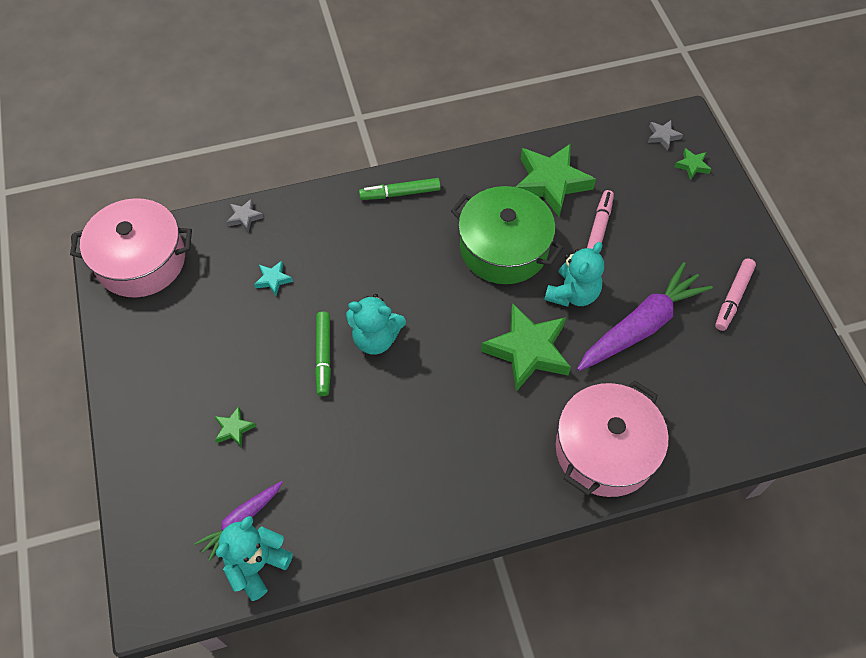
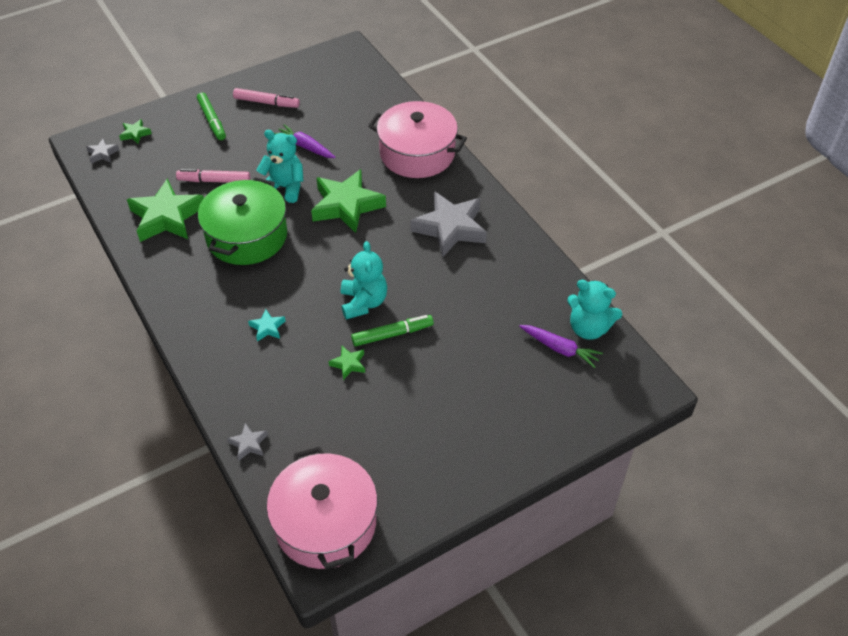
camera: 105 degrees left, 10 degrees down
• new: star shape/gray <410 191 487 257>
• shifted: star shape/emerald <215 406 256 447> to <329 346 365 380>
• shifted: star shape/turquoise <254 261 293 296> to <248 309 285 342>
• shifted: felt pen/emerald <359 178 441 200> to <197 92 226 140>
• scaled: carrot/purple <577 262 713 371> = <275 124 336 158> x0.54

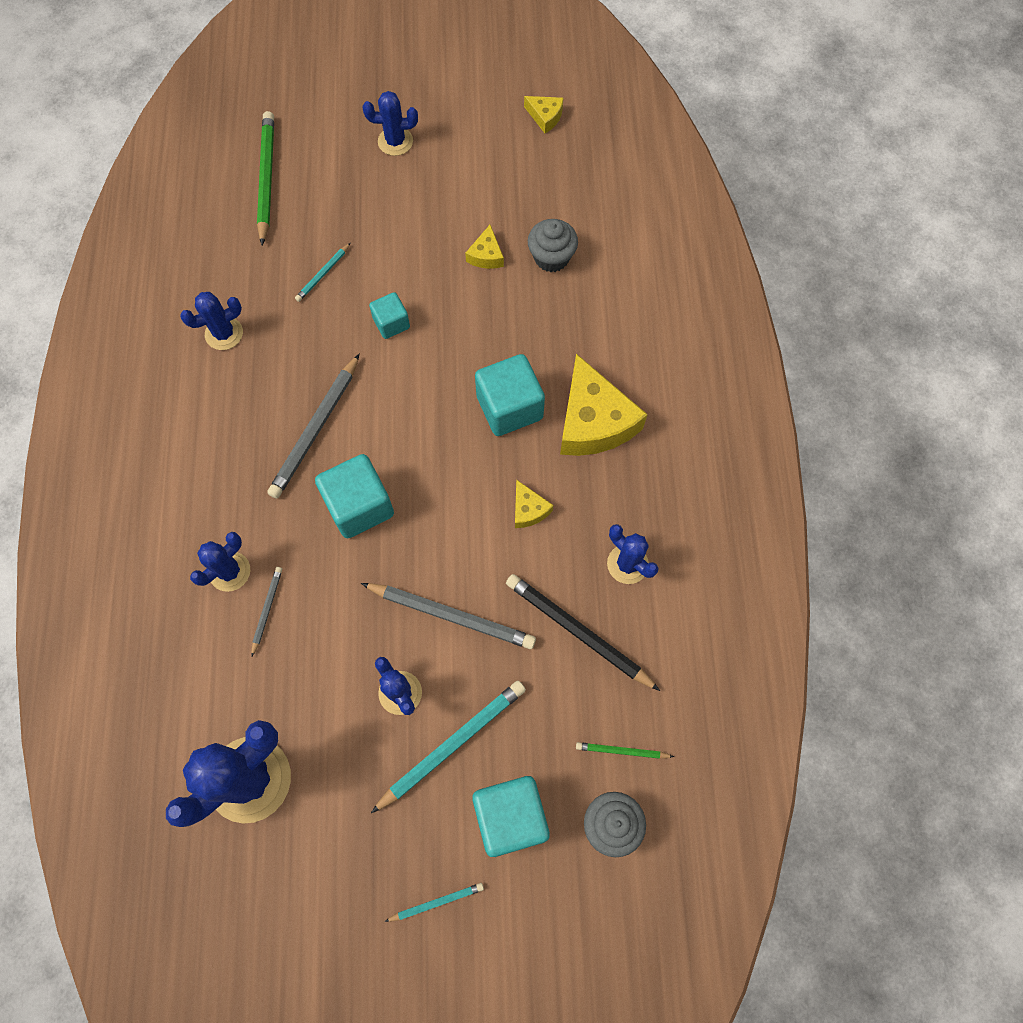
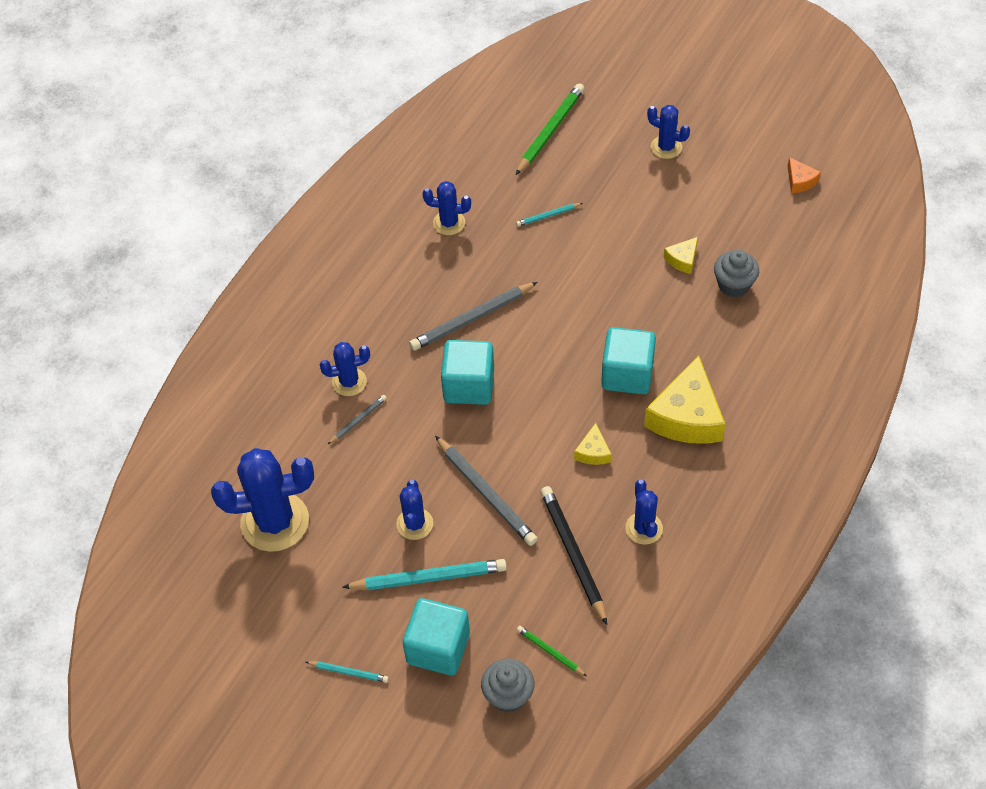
camera: 35 degrees right, 15 degrees down
• gone: block/turquoise <369 292 410 339>
• repainted: cheese wedge/golden <524 96 563 133> to cheese wedge/bright orange <788 157 821 193>

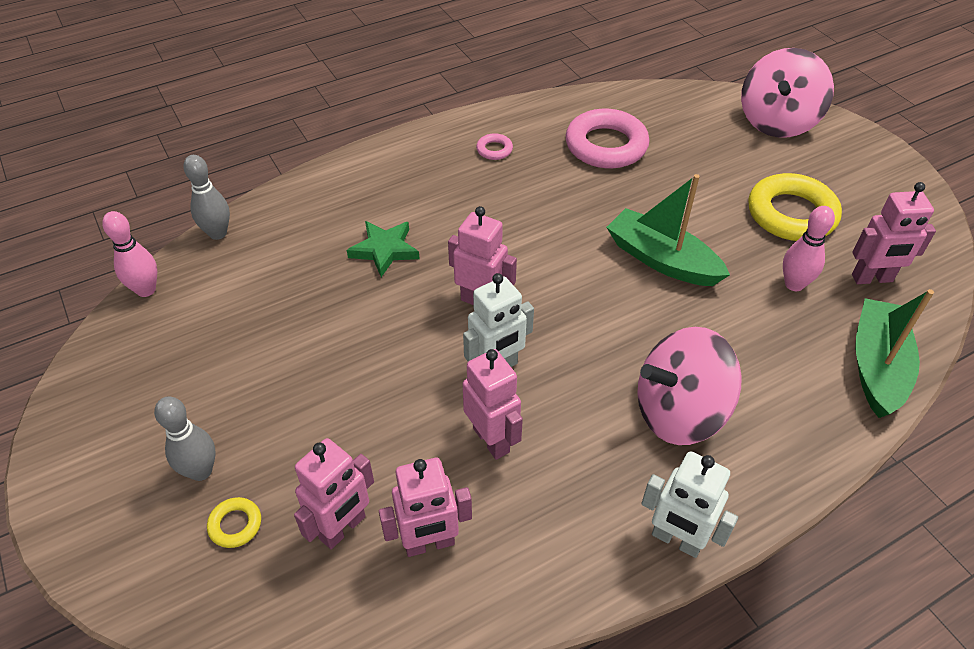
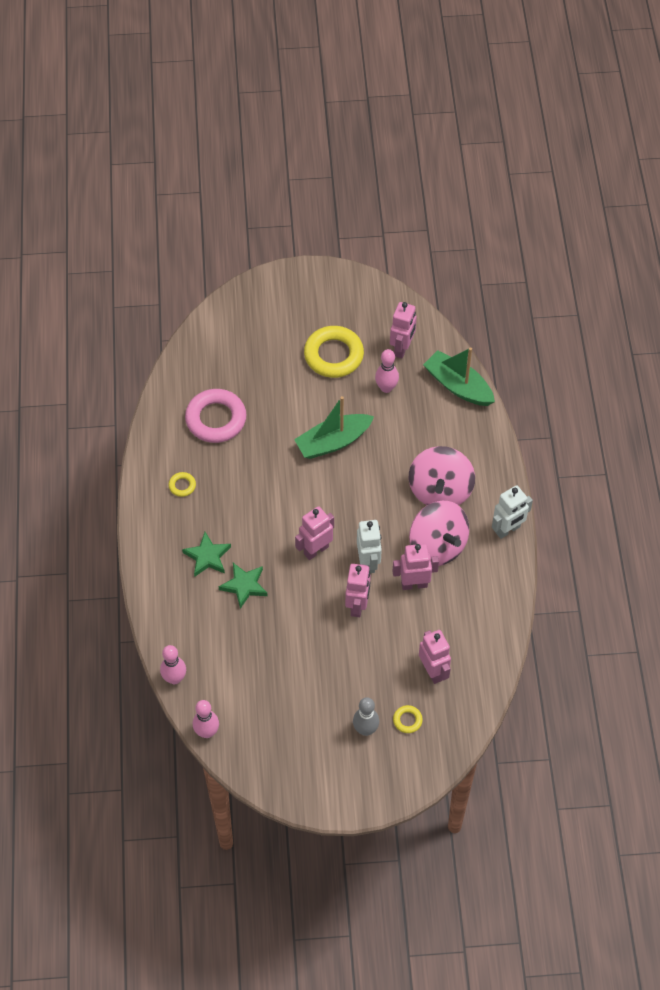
camera: 65 degrees left, 10 degrees up
• new: star shape/emerald <182 532 231 576>
• shifted: robot figure/rosy <379 458 472 557> to <345 564 371 617>
• shifted: spinning top/rosy <741 48 834 138> to <409 501 469 566>
• repainted: bowling pin/gray <183 155 230 240> to bowling pin/rosy <160 645 186 684>
• repainted: ring/rosy <476 133 513 160> to ring/golden <168 472 196 497>

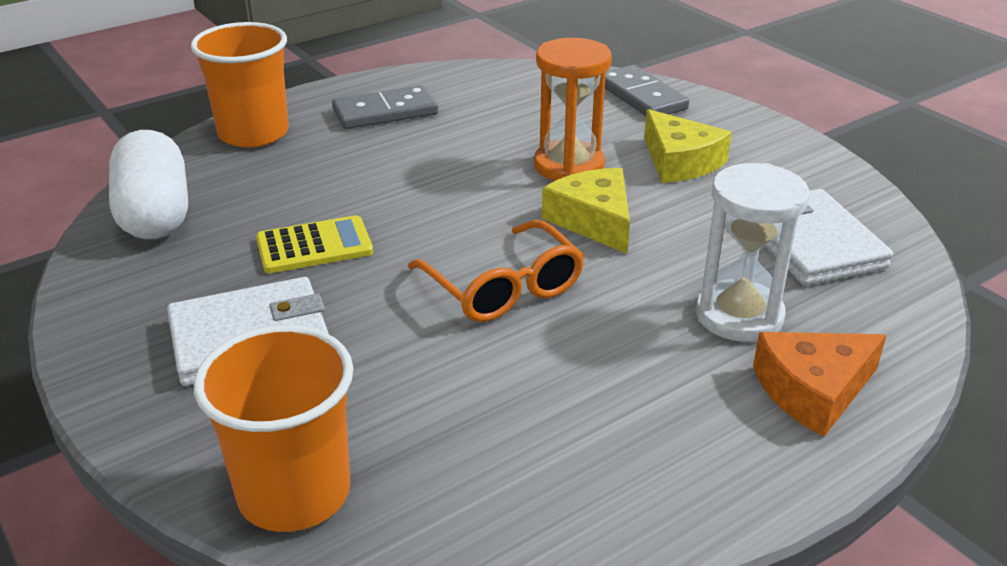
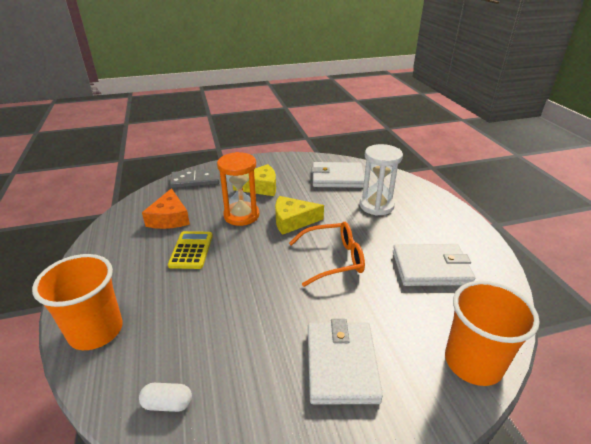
camera: 70 degrees left, 0 degrees up
• gone: domino/gray <332 85 438 129>
• new: wallet/snow-white <393 244 475 286>
• shifted: pocket calculator/golden <256 215 373 273> to <168 231 213 269>
• shifted: cheese wedge/bright orange <753 332 887 437> to <142 188 190 229>
• scaled: pill/snow-white <109 130 188 239> = <139 383 192 412> x0.46

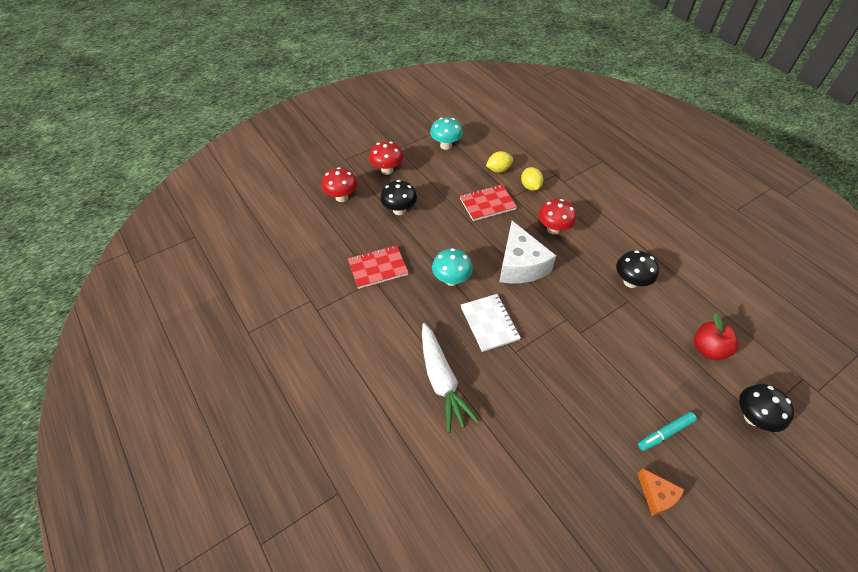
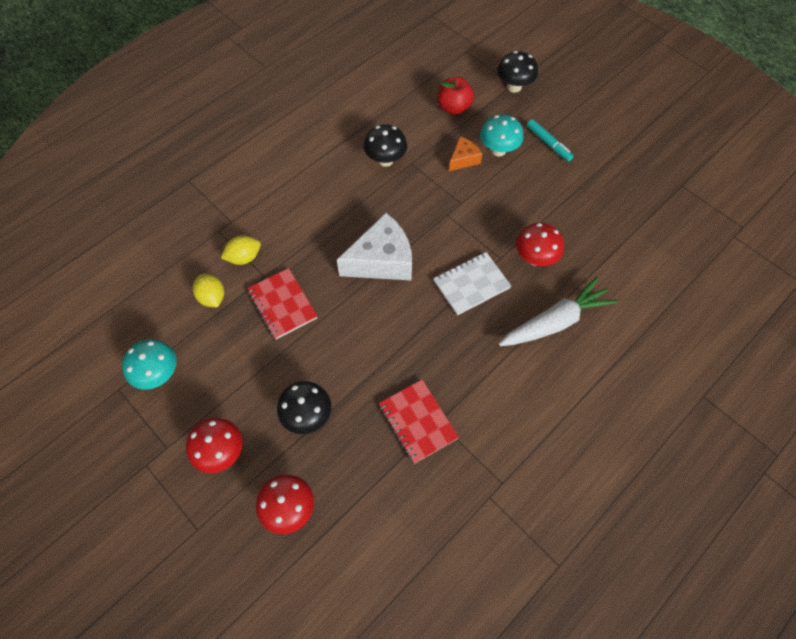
camera: 100 degrees left, 10 degrees up
• shifted: mushroom/turquoise <432 248 473 286> to <480 115 523 157>
• shifted: mushroom/scarlet <538 199 576 235> to <516 223 564 266>
• shifted: cheese wedge/bright orange <638 469 684 516> to <449 137 482 171>

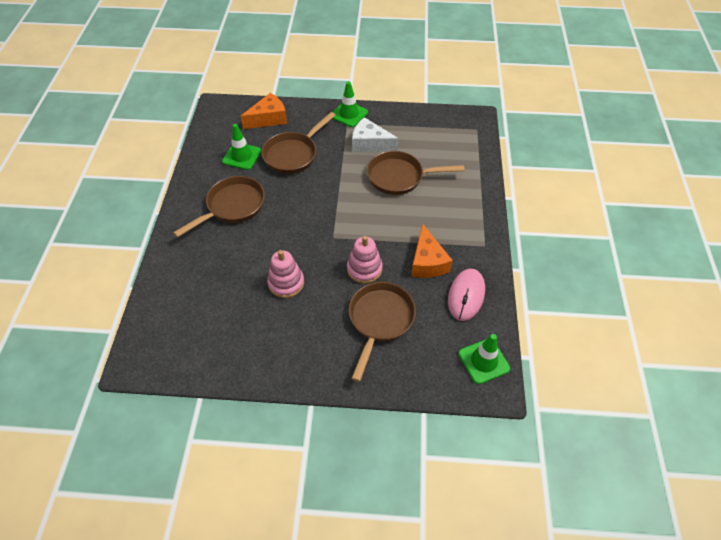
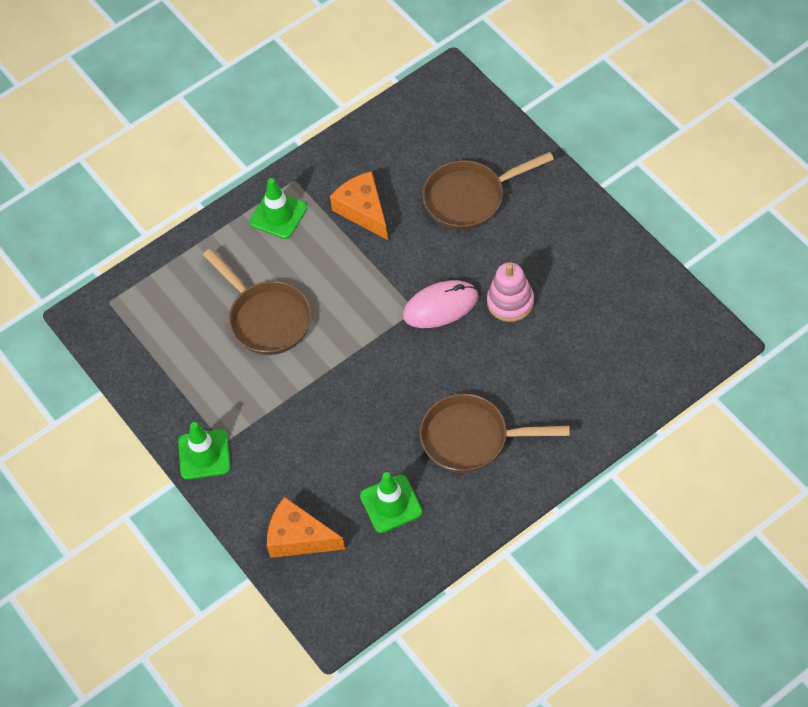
camera: 125 degrees left, 5 degrees up
• gone: frying pan/russet <262 112 336 174>
• gone: stacking rings/rosy <347 236 383 284>
• gone: cheese wedge/snow-white <352 117 399 152>
• shifted: PC mouse/rosy <448 269 485 321> to <403 280 479 328>
• shifted: safety cone/emerald <459 334 510 384> to <250 178 307 239>
• rotated: cheese wedge/bright orange <411 224 453 278> = <330 171 388 240> 75 degrees counterclockwise

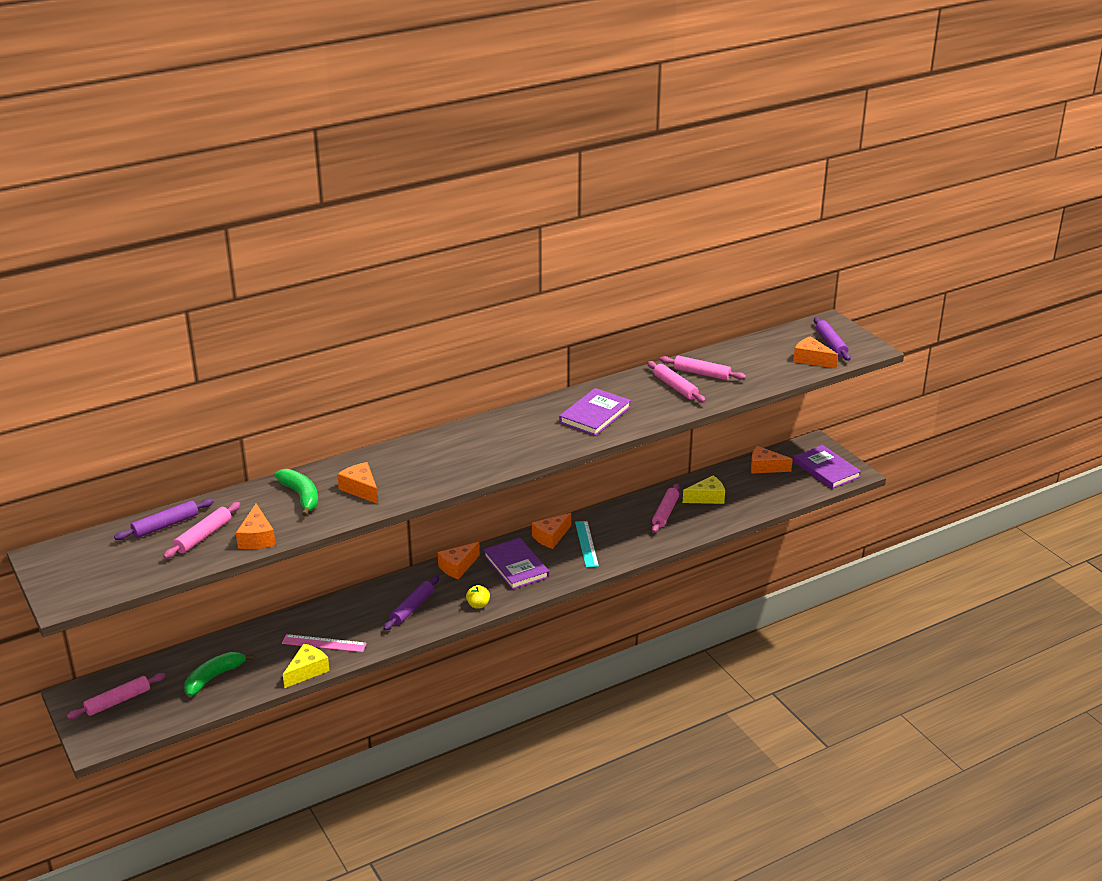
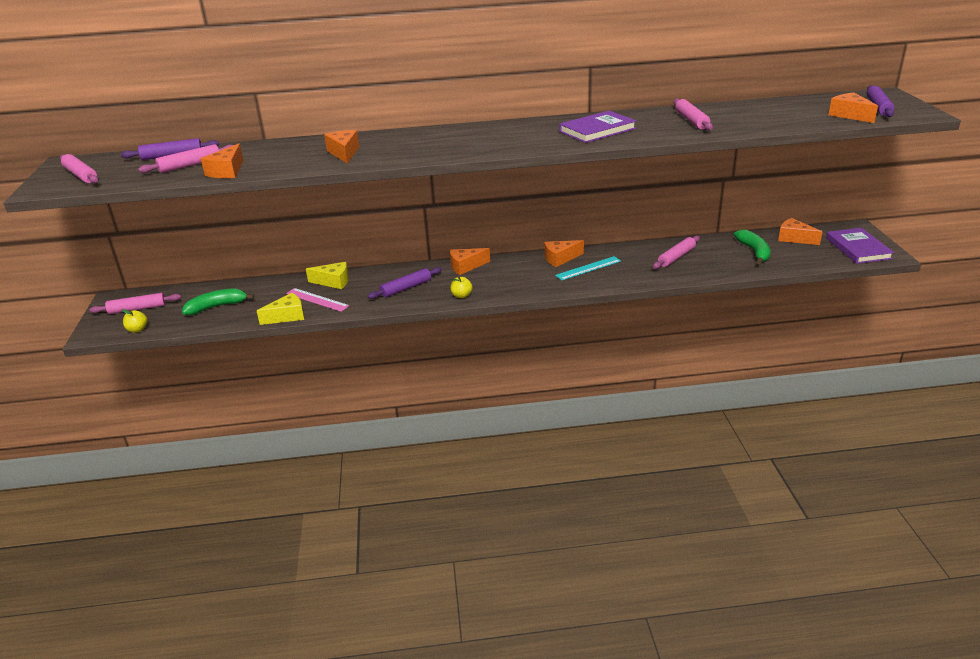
camera: 25 degrees right, 0 degrees up
• gone: hardback/purple <483 538 549 590>
• new: toy apple/golden <122 309 148 333>
• shifted: banana fruit/emerald <274 469 318 517> to <734 229 770 264>
• shifted: pastry roller/rosy <660 356 746 380> to <60 154 99 183>
• shifted: cheese wedge/golden <683 476 725 504> to <306 262 349 289>
• rotated: measuring stick/turquoise <575 521 599 568> = <555 256 621 280> 45 degrees clockwise

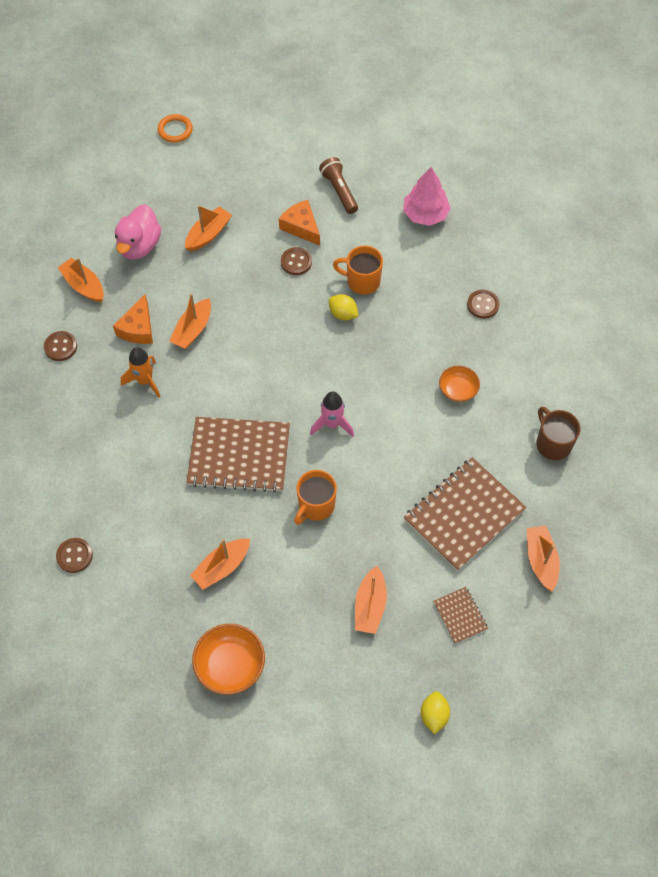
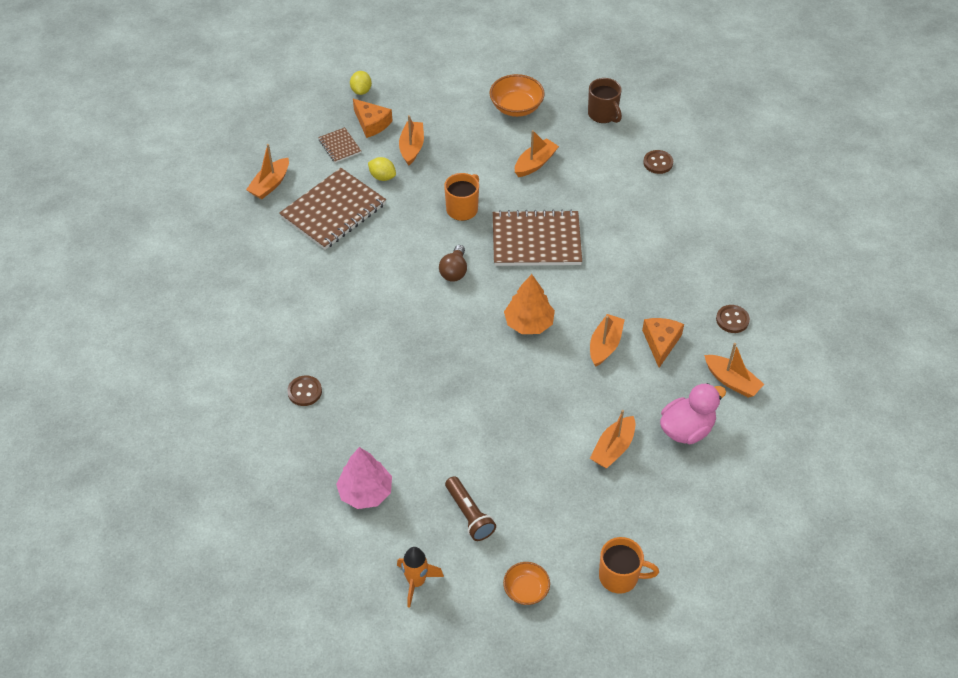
camera: 175 degrees right, 10 degrees down
• gone: ring/bright orange <158 114 193 143>
• gone: sewing button/russet <281 247 312 275>
• new: tree/bright orange <504 274 555 334>
• shifted: toy rocket/bright orange <121 347 160 398> to <397 547 444 608>
• shifted: cheese wedge/bright orange <279 200 320 246> to <353 99 392 138>
• shifted: lemon/golden <329 294 358 320> to <368 157 396 181>
• shifted: mug/bright orange <333 246 383 295> to <599 537 659 594>
• shifted: deep dish/bright orange <439 365 480 402> to <503 562 550 605>
• shifted: mug/russet <536 407 580 460> to <588 78 622 123>
• swapped: toy rocket/rosy <310 391 354 437> to lightbulb/russet <439 245 467 282>
• rotated: toy duck/rosy <115 204 161 260> = <660 383 726 444> 45 degrees clockwise
• rotated: sailboat/bright orange <527 526 560 591> = <246 144 289 199> 45 degrees clockwise

